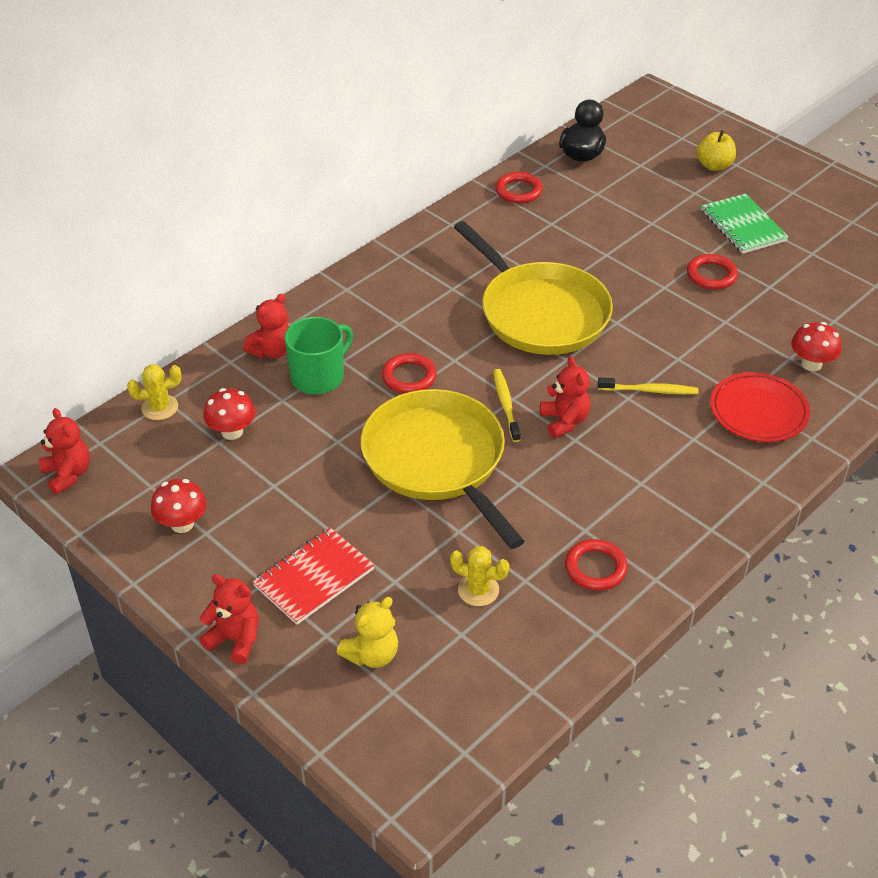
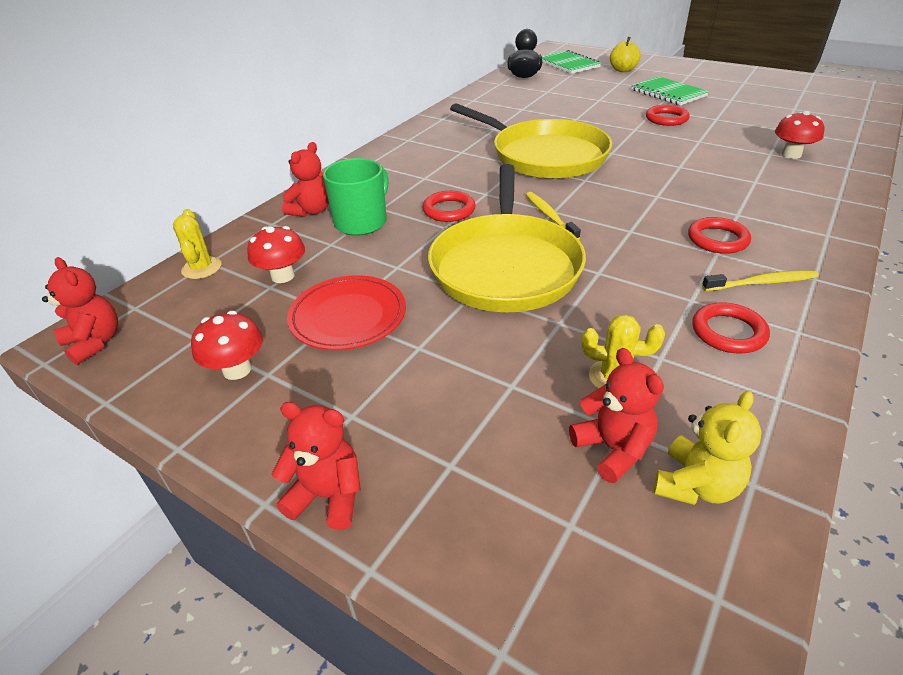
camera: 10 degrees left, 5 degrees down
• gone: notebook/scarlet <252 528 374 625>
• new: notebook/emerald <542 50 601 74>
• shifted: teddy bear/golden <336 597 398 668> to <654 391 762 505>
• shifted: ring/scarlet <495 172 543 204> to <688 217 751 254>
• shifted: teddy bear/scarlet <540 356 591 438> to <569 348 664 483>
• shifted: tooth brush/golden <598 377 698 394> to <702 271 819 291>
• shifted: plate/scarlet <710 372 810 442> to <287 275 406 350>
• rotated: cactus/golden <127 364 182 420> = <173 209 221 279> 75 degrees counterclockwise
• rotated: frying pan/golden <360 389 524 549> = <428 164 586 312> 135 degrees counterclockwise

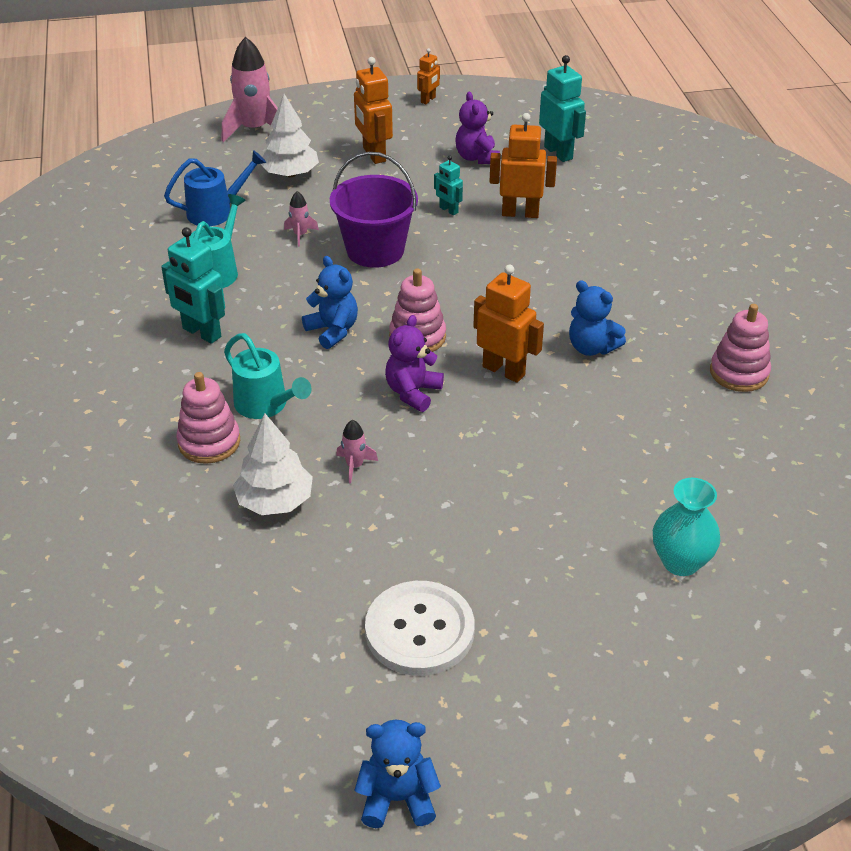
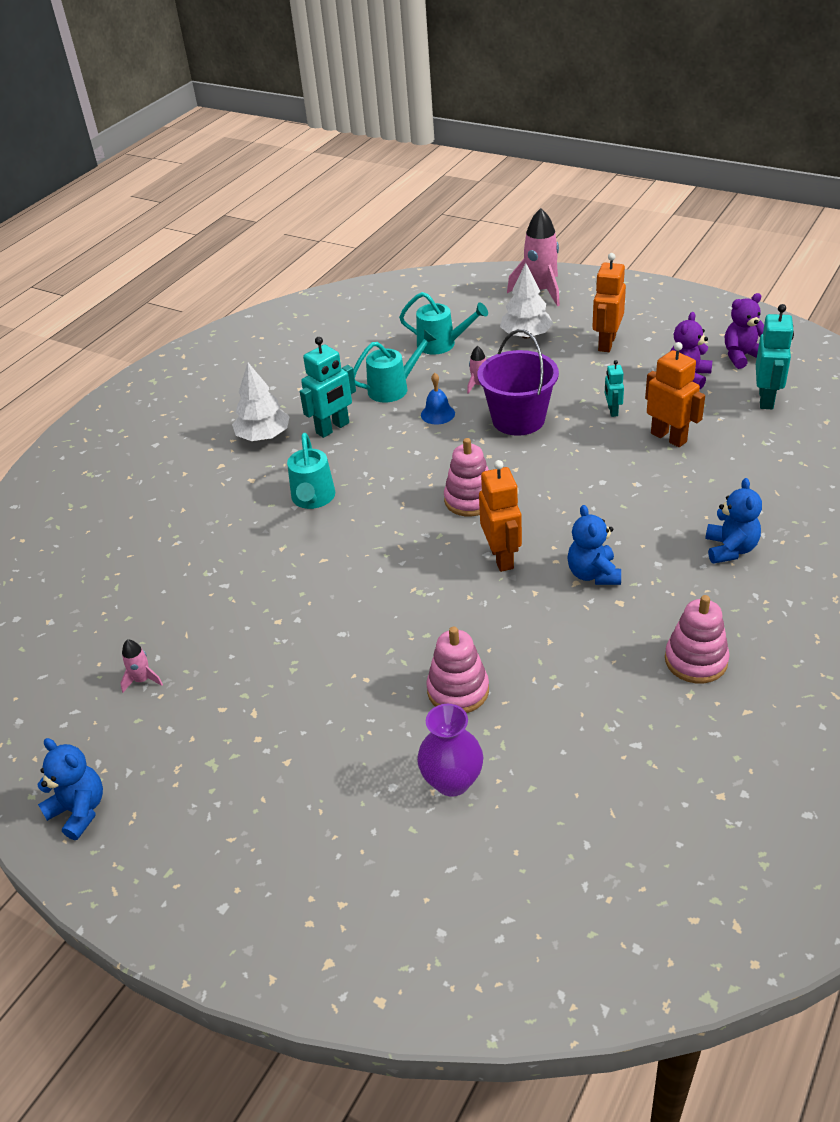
camera: 45 degrees right, 0 degrees up
• gone: sewing button/snow-white <365 581 475 676>
• gone: robot figure/bright orange <417 48 440 104>
• new: school bell/blue <421 373 455 425>
• shifted: stacking rings/rosy <176 372 240 464> to <426 626 489 713>
• shifted: tree/snow-white <233 413 313 515> to <232 363 290 441>
• shifted: teddy bear/blue <302 256 358 349> to <705 478 762 564>
• shifted: toy rocket/rosy <336 420 378 484> to <120 639 163 692>
• shifted: teddy bear/purple <385 315 444 412> to <725 293 764 369>
• repainted: sprinkling can/blue <164 150 266 226> to sprinkling can/turquoise <399 292 488 355>
• repainted: tall vase/turquoise <653 478 721 576> to tall vase/purple <417 704 483 797>
• rotated: robot figure/turquoise <161 227 225 344> = <300 337 356 438> 120 degrees counterclockwise

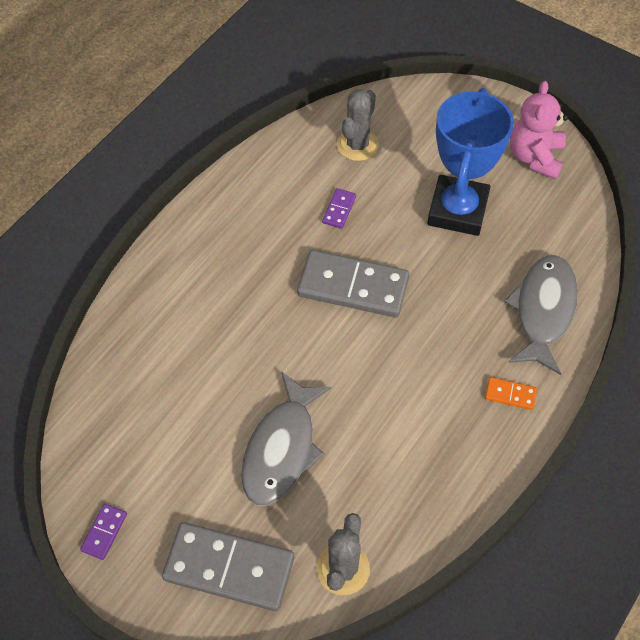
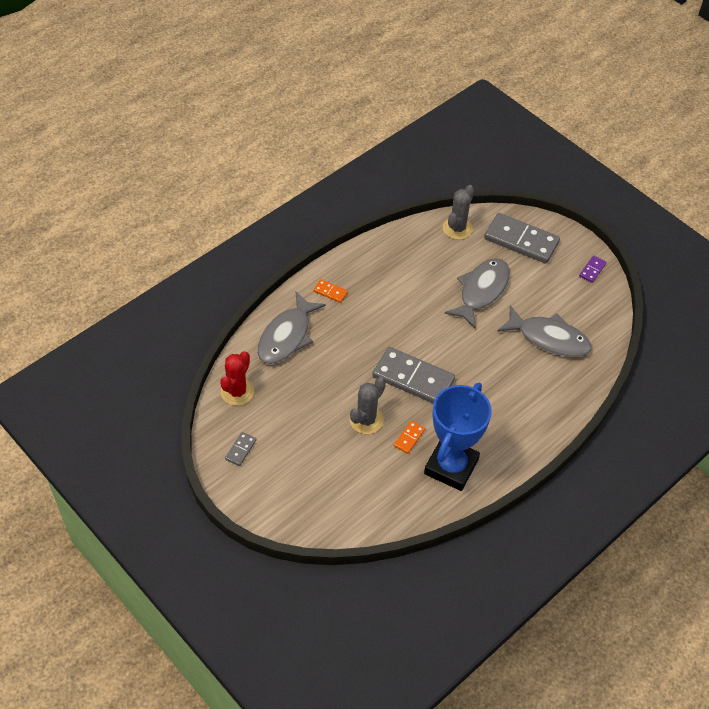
camera: 170 degrees left, 5 degrees down
• new: cactus/scarlet <220 351 254 406>
• new: toy fish/gray <497 305 592 357>
• shifted: cactus/gray <337 90 379 161> to <350 377 386 434>
• shifted: prize cup/blue <427 88 514 236> to <424 383 492 491>
• swapped: teddy bear/rosy <510 81 568 179> to domino/gray <225 432 256 466>
• repainted: domino/purple <322 188 356 229> to domino/bright orange <394 421 425 454>

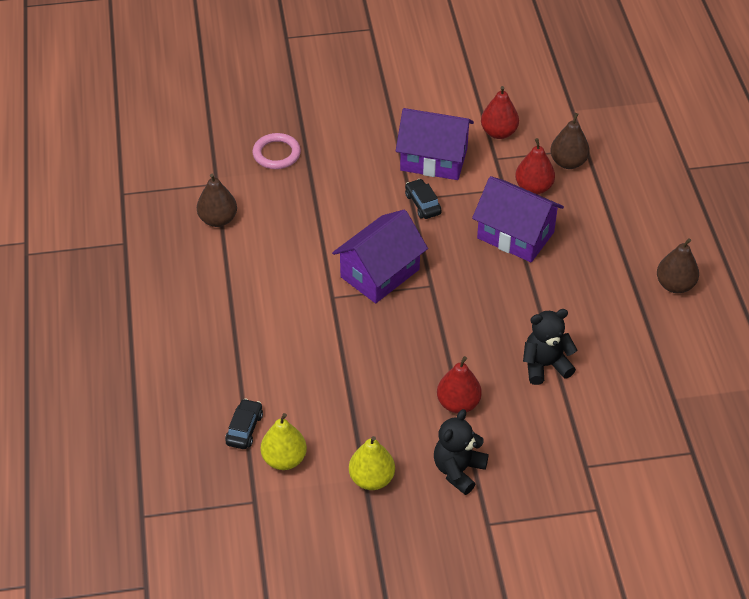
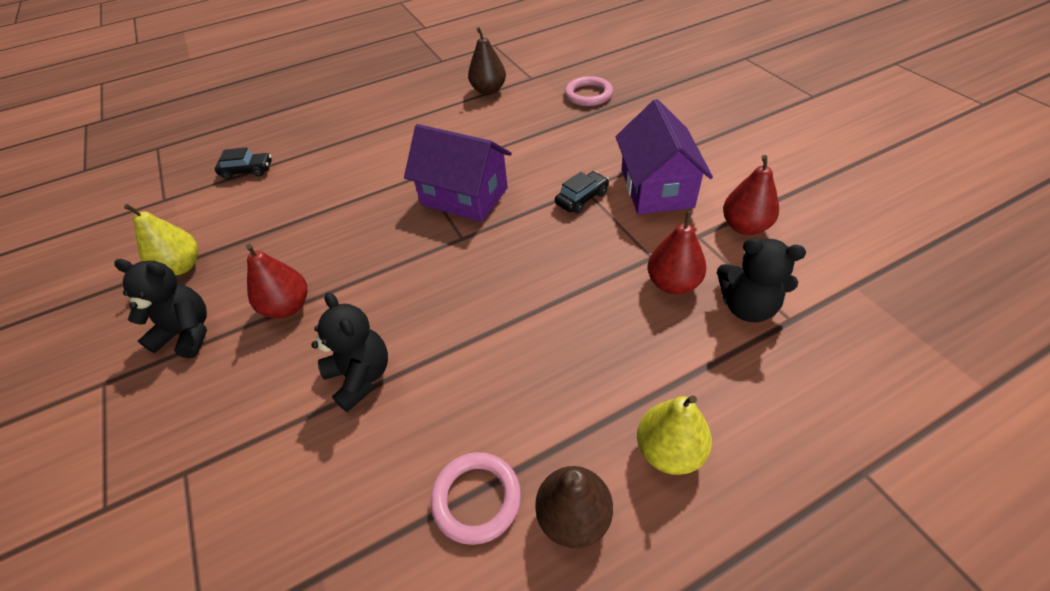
camera: 75 degrees right, 0 degrees up
• gone: toy house/purple <472 176 564 262>
• new: ring/rosy <431 452 521 545>
• shifted: pear fruit/golden <261 413 307 470> to <637 395 712 475>
• swapped: pear fruit/russet <550 113 590 169> to teddy bear/ebony <717 238 806 322>

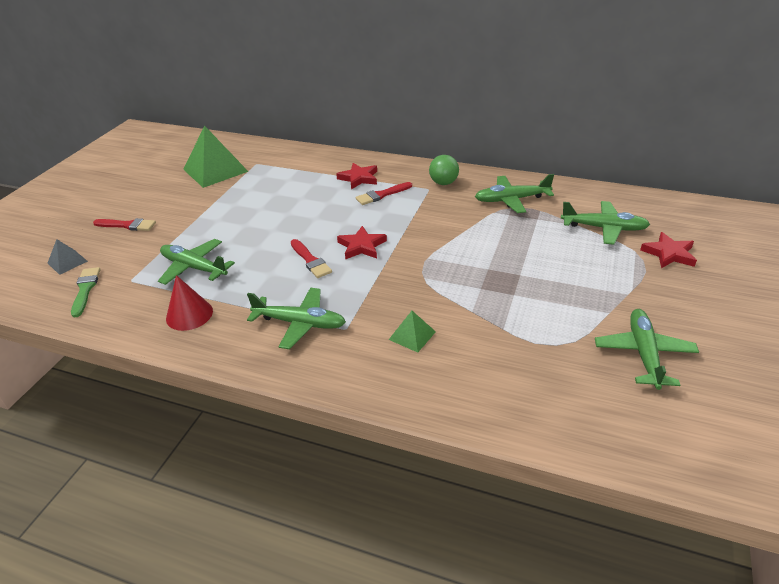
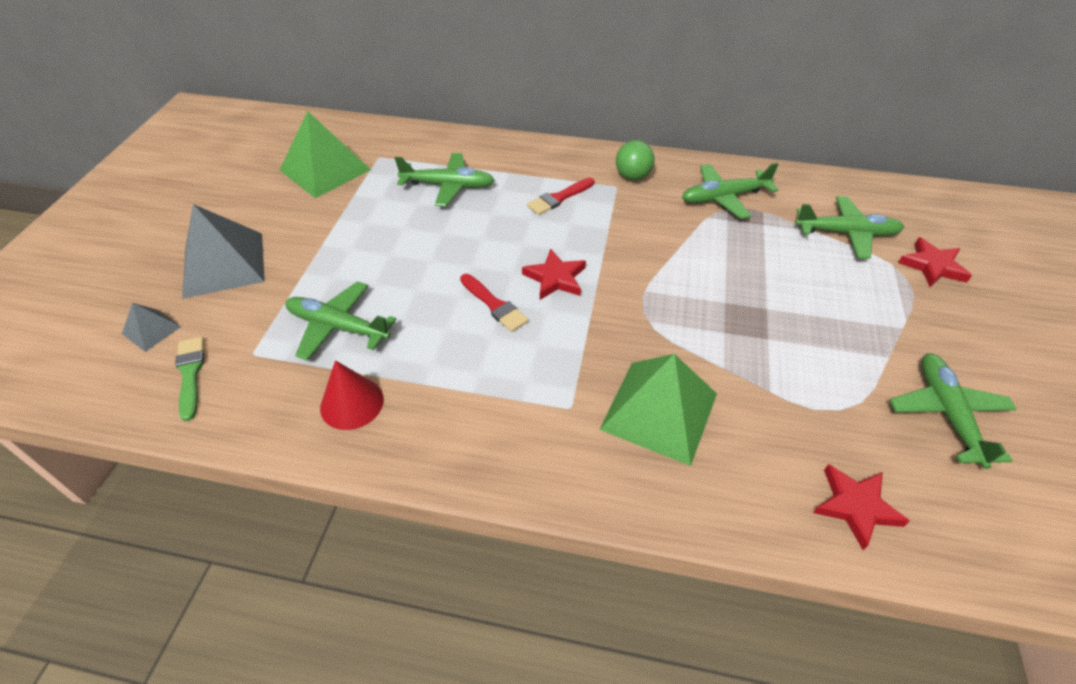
camera: 10 degrees left, 10 degrees up
• shifted: toy plane/emerald <247 288 346 349> to <395 153 494 207>
• shifted: star shape/scarlet <336 163 377 190> to <813 464 910 550>
• swapped: paint brush/scarlet <93 218 156 231> to pyramid/gray <182 204 265 299>
• scaled: pyramid/emerald <389 311 436 353> = <599 354 717 466> x2.06

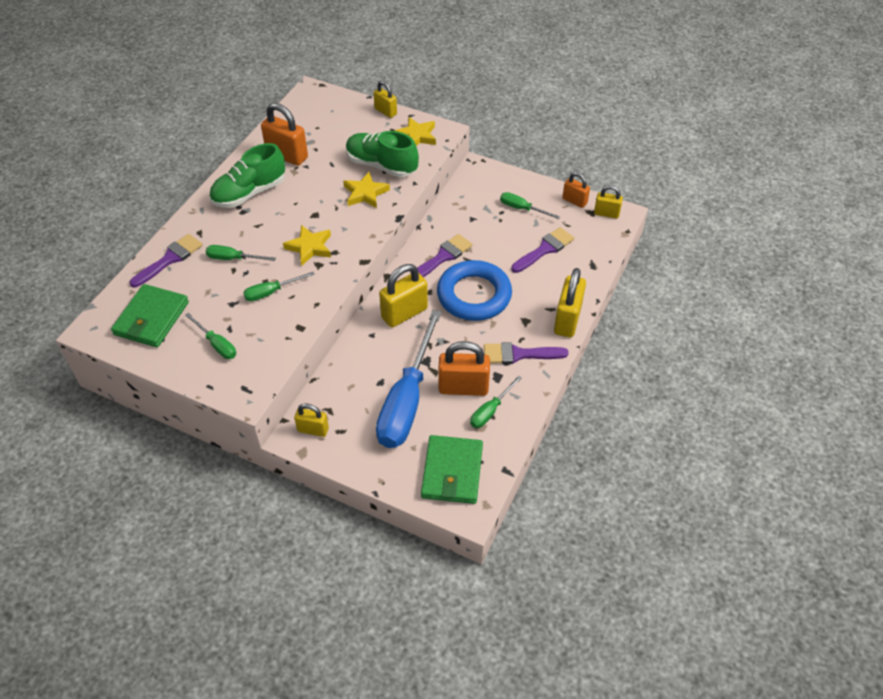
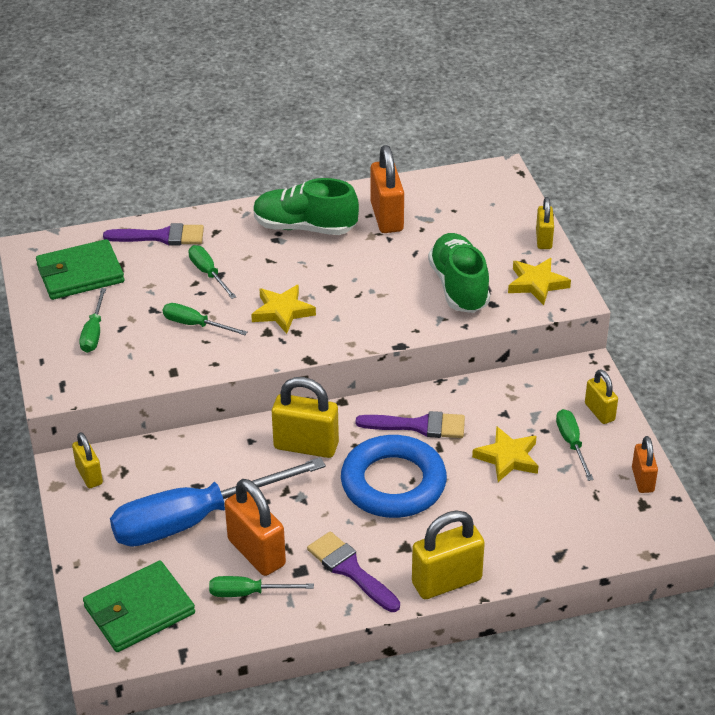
camera: 50 degrees right, 10 degrees down
• gone: paint brush/purple <511 227 574 273>
• shifted: star shape/golden <343 172 390 208> to <472 426 538 482>
• shifted: lock/golden <594 185 623 219> to <585 369 618 424>

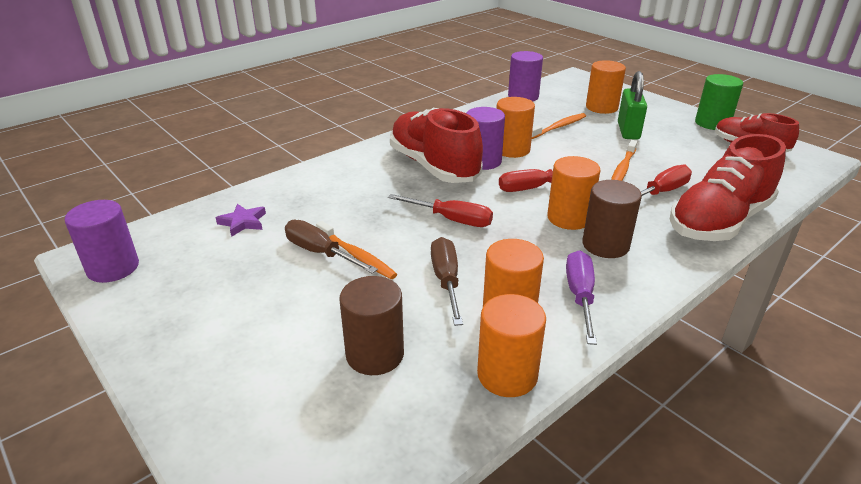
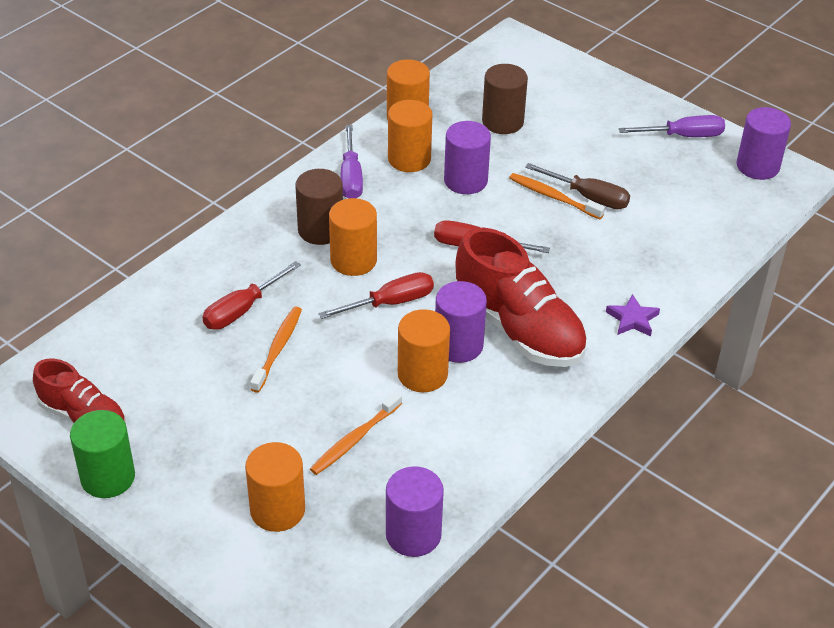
camera: 170 degrees right, 10 degrees up
• gone: lock/emerald <618 71 647 140>
• gone: shoe/scarlet <670 134 786 241>
• new: flat screwdriver/purple <619 115 725 137>
• shifted: star shape/purple <216 204 266 237> to <606 294 660 336>
• swapped: flat screwdriver/russet <431 237 463 326> to cylinder/purple <444 121 491 194>

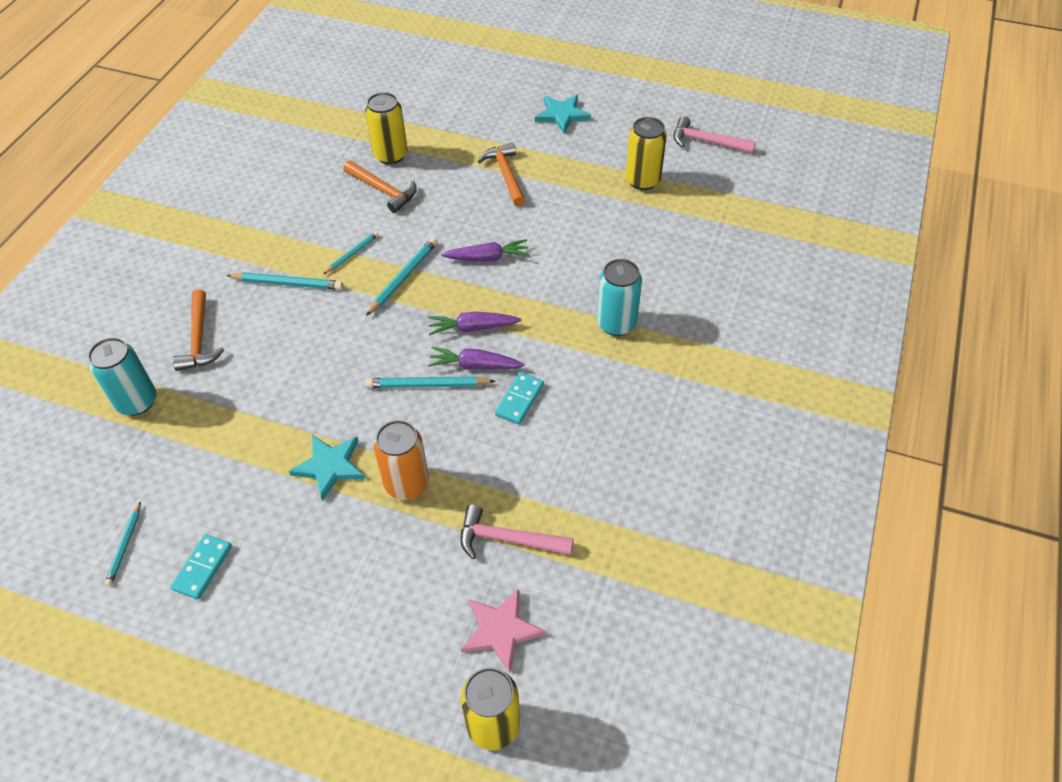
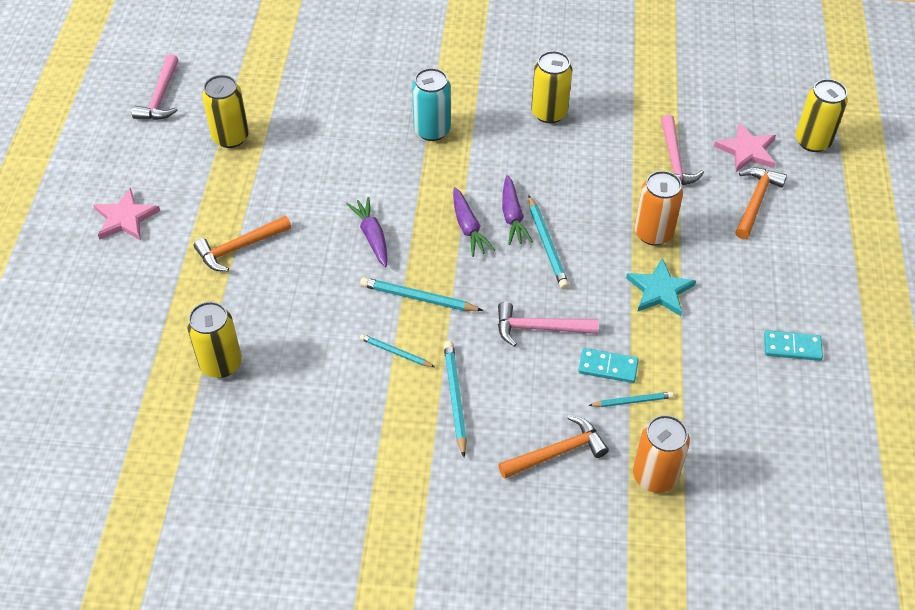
camera: 105 degrees left, 0 degrees up
• new: carpenter's hammer/rosy <498 302 599 347>
• new: tin/golden <531 51 572 123>
• shifted: lead pencil/turquoise <105 502 141 586> to <588 392 674 407>
• shifted: carpenter's hammer/bright orange <343 160 417 213> to <735 168 787 239>
• shifted: domino/turquoise <495 372 544 424> to <578 348 639 383>
• repainted: tin/turquoise <88 337 156 416> to tin/bright orange <633 415 690 493>
• repainted: star shape/turquoise <535 95 591 134> to star shape/rosy <93 188 160 241>

